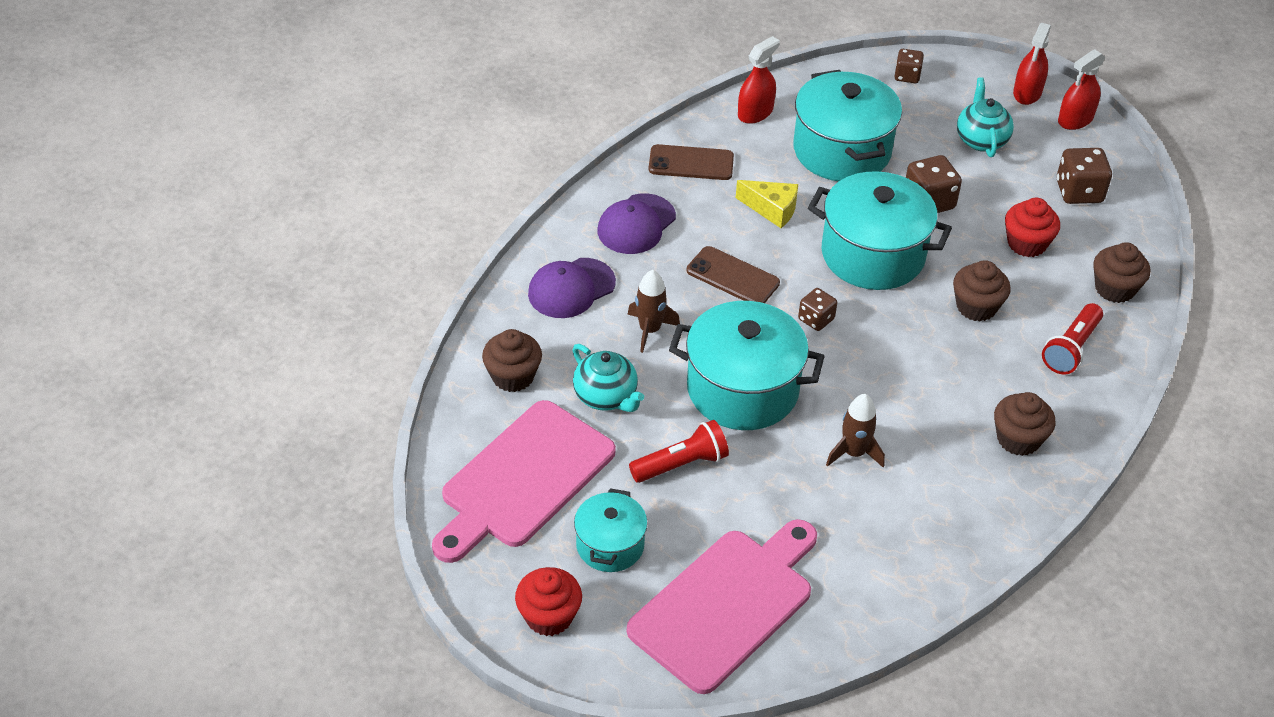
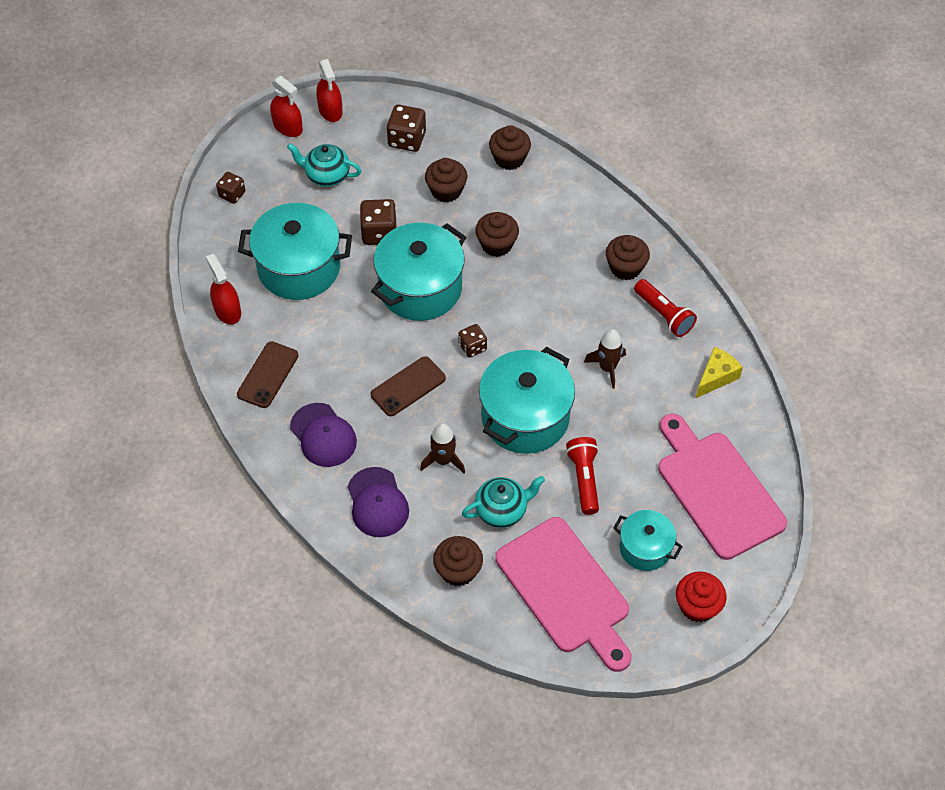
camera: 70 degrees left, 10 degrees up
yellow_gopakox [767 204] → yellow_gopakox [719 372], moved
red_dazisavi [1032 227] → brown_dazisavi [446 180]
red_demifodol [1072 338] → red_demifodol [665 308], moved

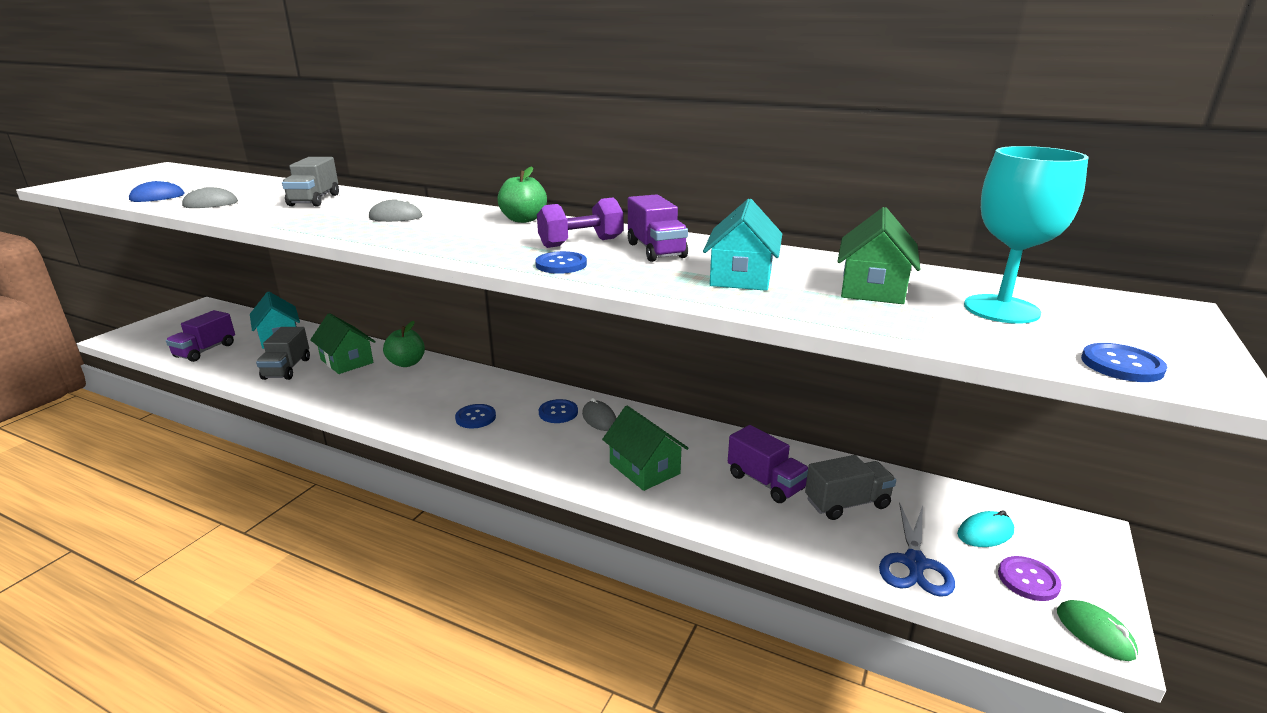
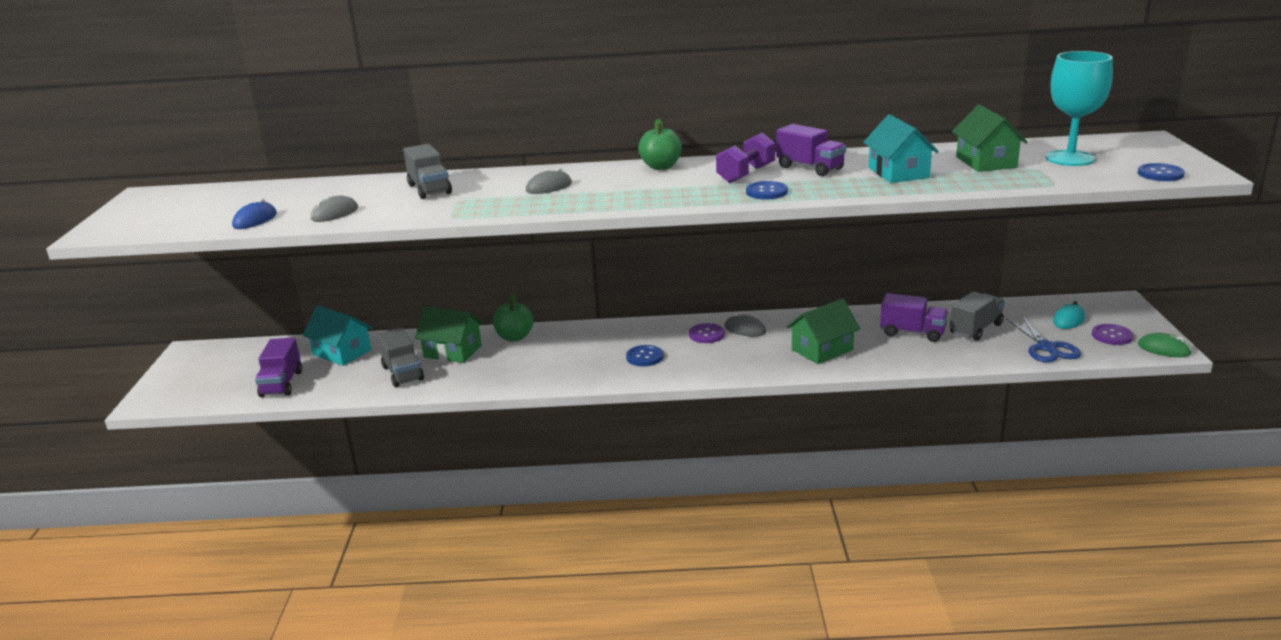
camera: 25 degrees left, 0 degrees up
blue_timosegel [558 411] → purple_timosegel [707 333]
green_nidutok [645 448] → green_nidutok [823 331], 60 degrees counterclockwise

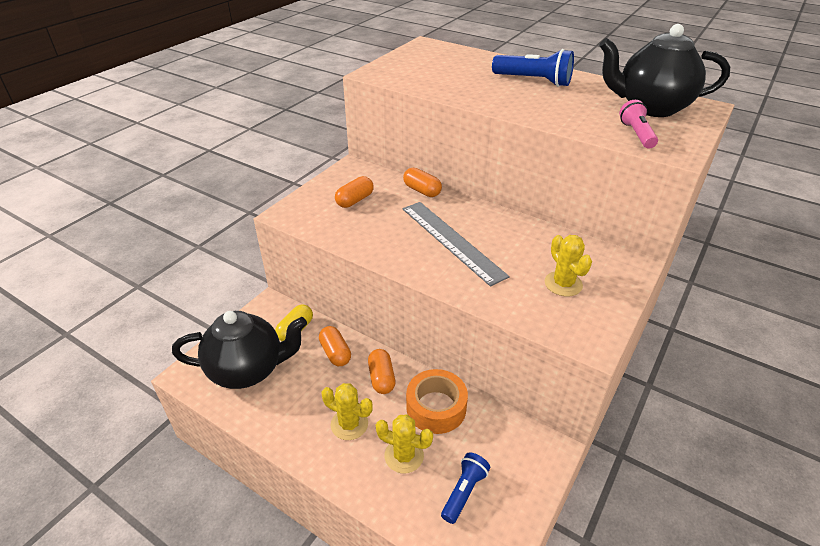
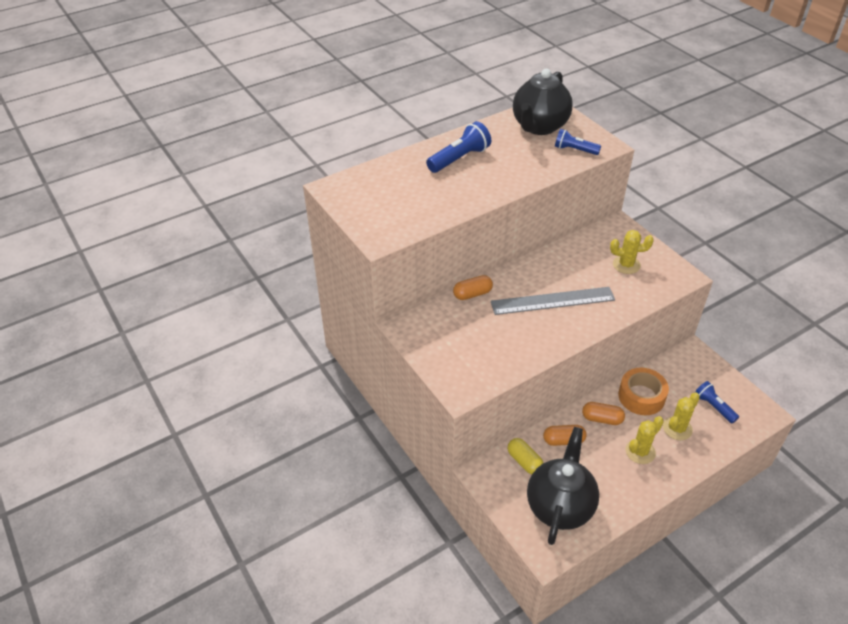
camera: 65 degrees left, 5 degrees up
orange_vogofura [354 192] → -
pink_demifodol [638 124] → blue_demifodol [578 142]

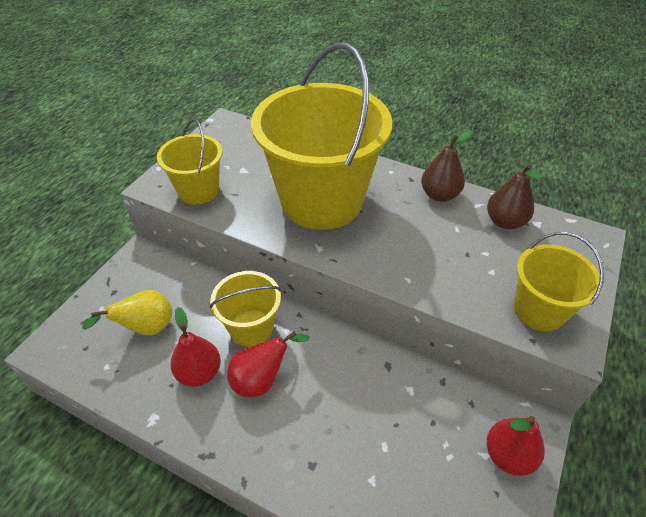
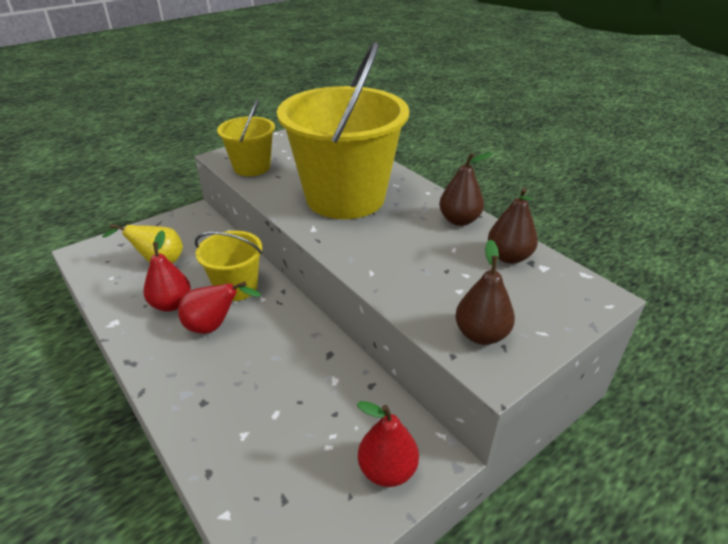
camera: 25 degrees right, 10 degrees down
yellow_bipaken [559 282] → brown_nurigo [485 292]

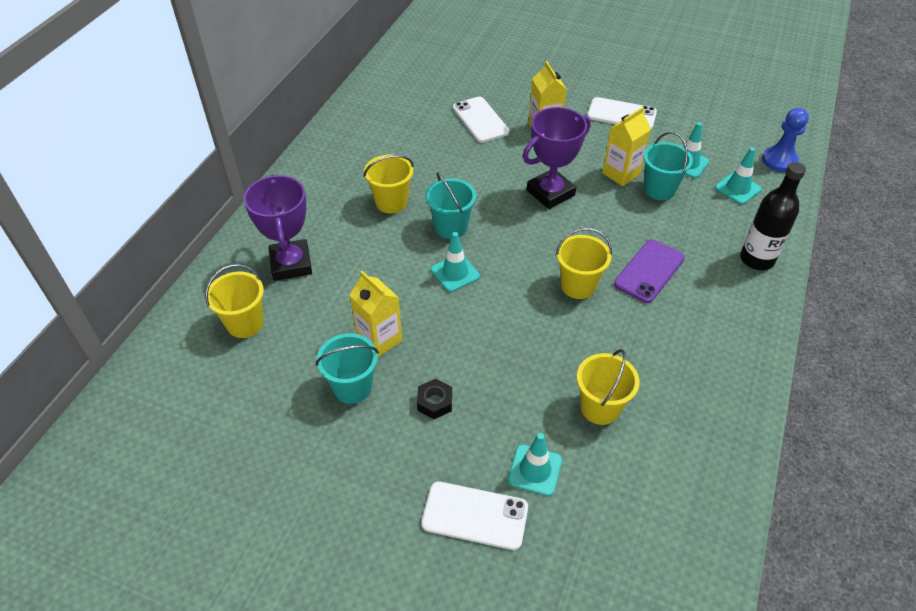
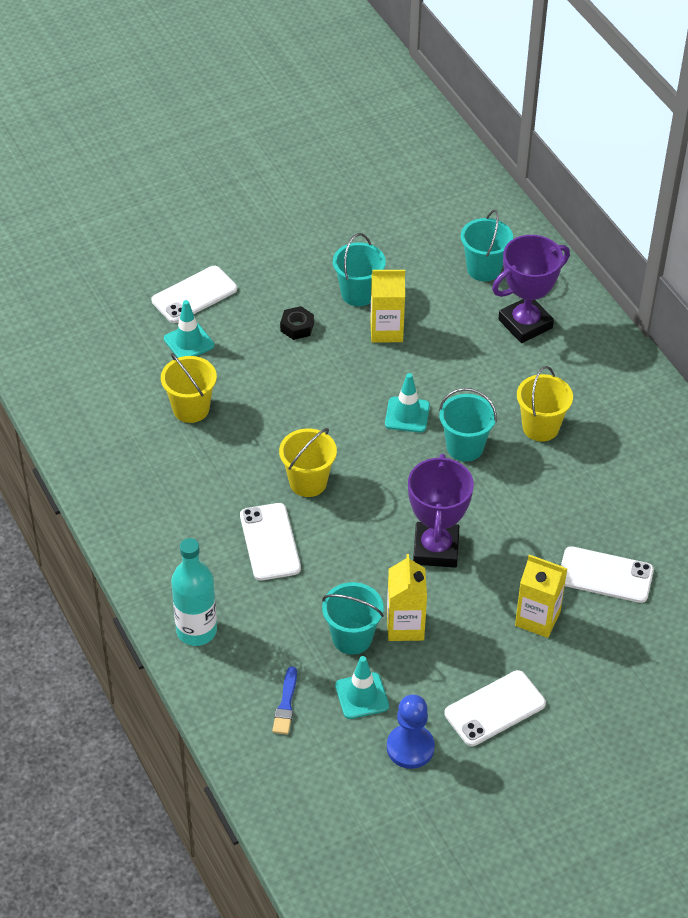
camera: 130 degrees right, 0 degrees up
yellow_bipaken [234 301] → turquoise_bipaken [487 245]
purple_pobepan [278 227] → purple_pobepan [531 289], 60 degrees counterclockwise
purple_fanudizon [649 271] → white_fanudizon [270 542]
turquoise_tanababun [738 176] → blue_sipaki [284 700]
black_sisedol [773 216] → turquoise_sisedol [194 592]
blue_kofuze [785 140] → blue_kofuze [411 731], moved

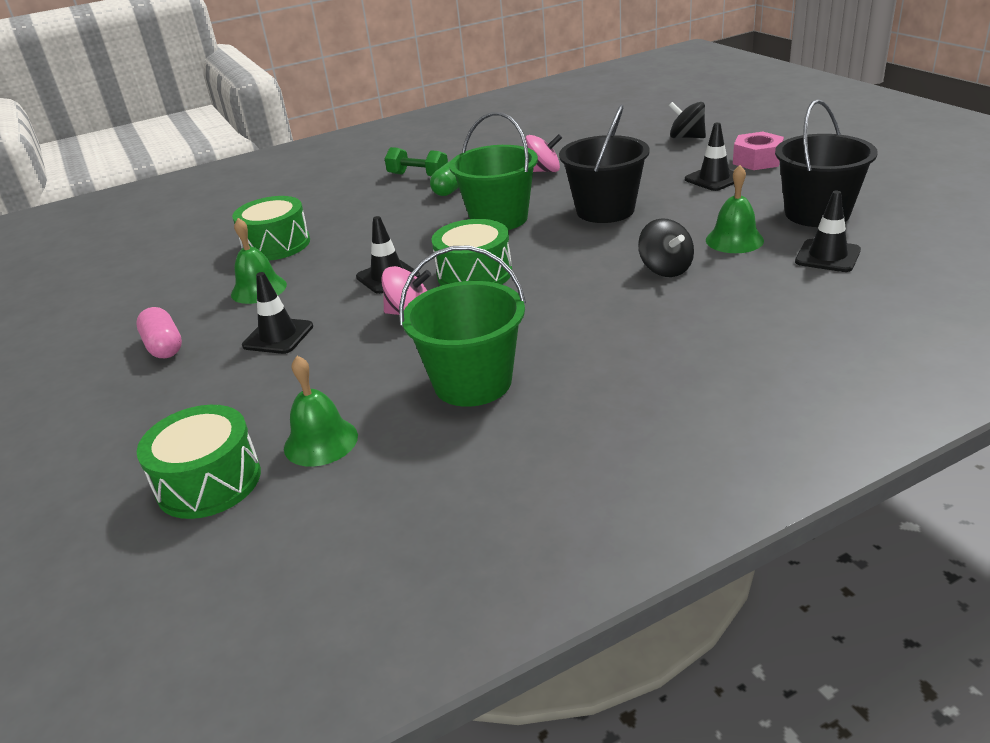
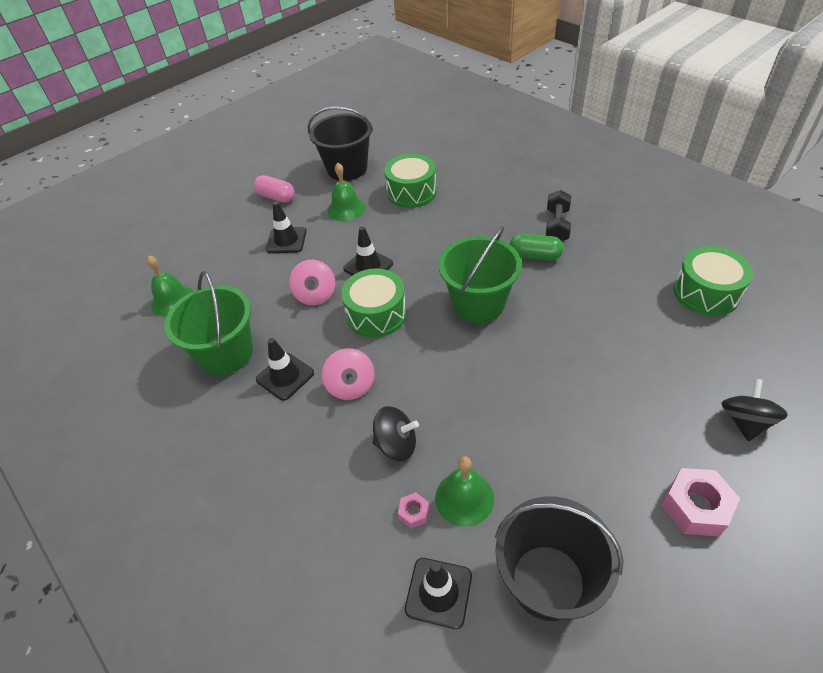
camera: 75 degrees right, 15 degrees up
pink_vogofura [159 332] → pink_vogofura [274 189], 75 degrees clockwise
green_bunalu [199 462] → green_bunalu [713 281], moved
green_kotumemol [416 161] → black_kotumemol [558 215]
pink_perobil [543 153] → pink_perobil [348 374], moved
black_bipaken [604 163] → black_bipaken [340 144], moved
black_perobil [666 247] → black_perobil [396 433], 135 degrees counterclockwise
black_tanababun [709 157] → black_tanababun [285 369], moved
- → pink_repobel [413 510]

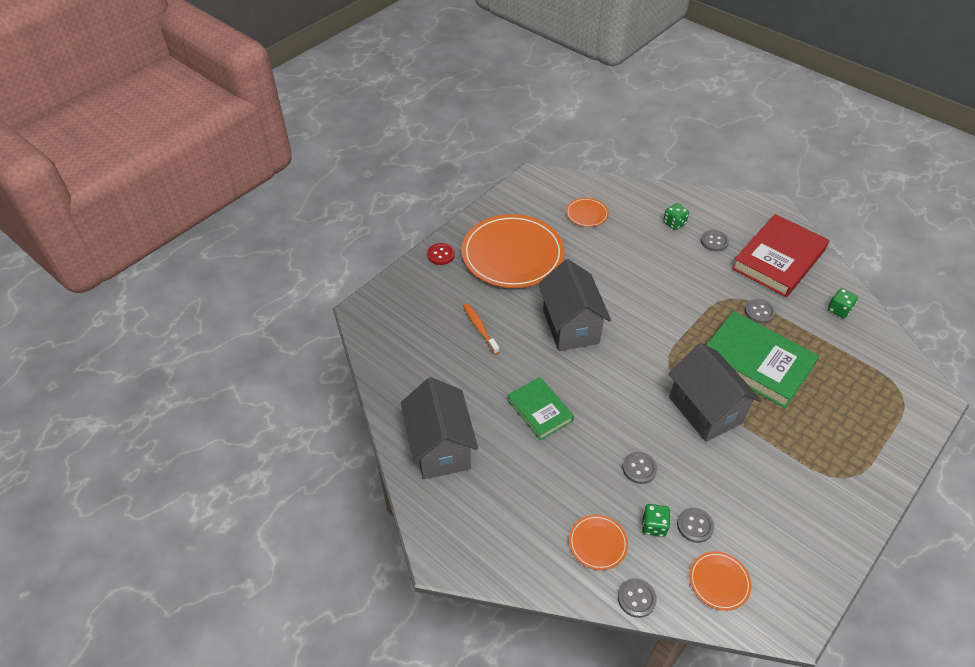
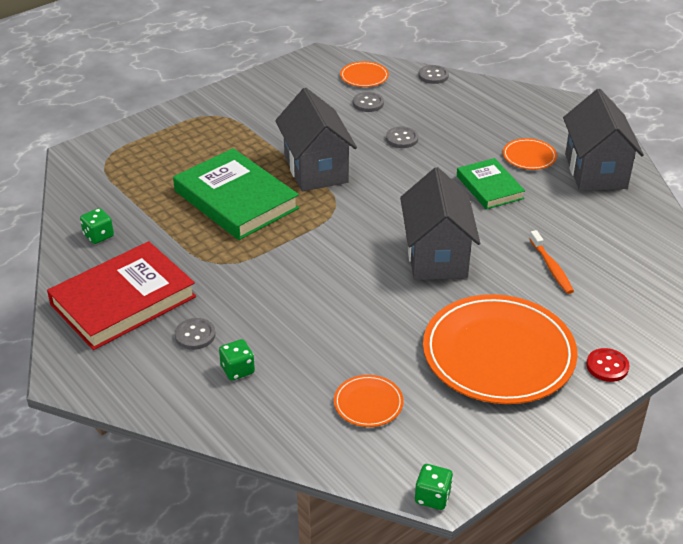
camera: 170 degrees left, 10 degrees down
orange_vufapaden [598 542] → orange_vufapaden [530 154], moved
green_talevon [656 520] → green_talevon [434 487], moved
grey_timosegel [760 311] → -

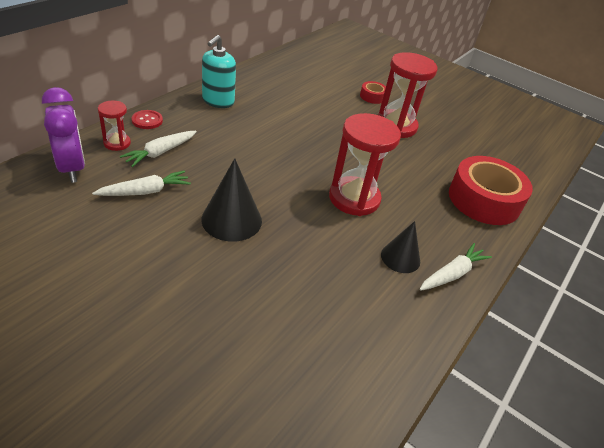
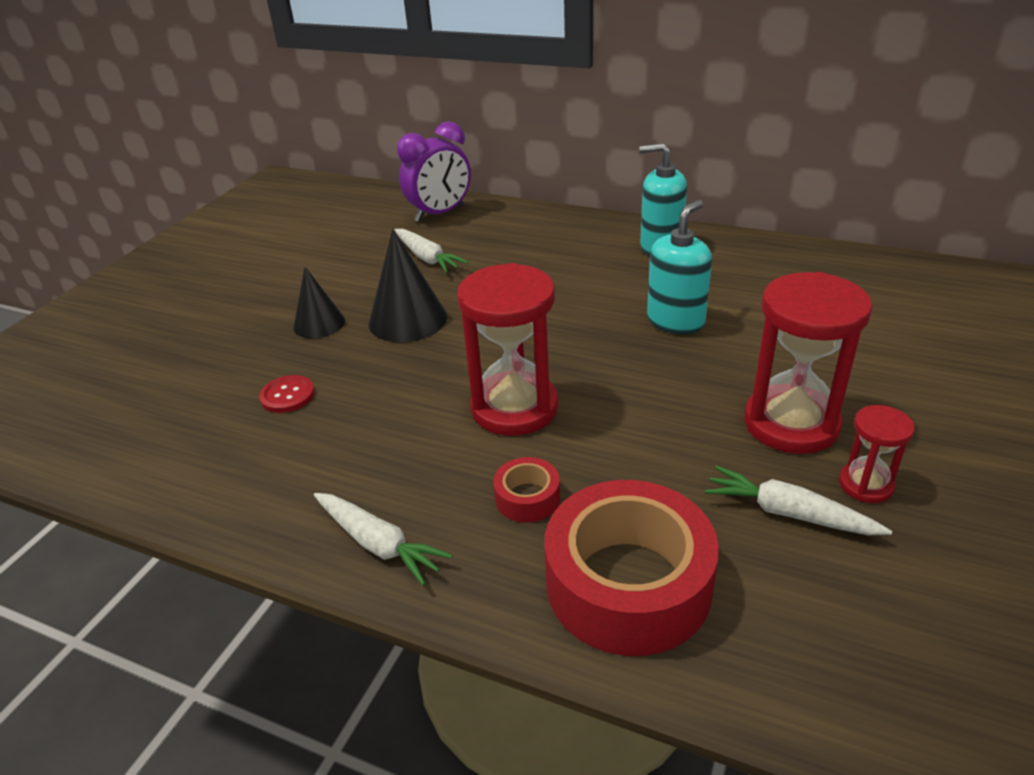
camera: 85 degrees right, 5 degrees down
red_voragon [114 126] → red_voragon [877 454], moved
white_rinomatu [158 149] → white_rinomatu [798 500], moved
red_timosegel [147 119] → red_timosegel [287 394], moved
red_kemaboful [373 92] → red_kemaboful [526 490], moved
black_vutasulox [400 247] → black_vutasulox [319 303], moved
- → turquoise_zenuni [679 267]

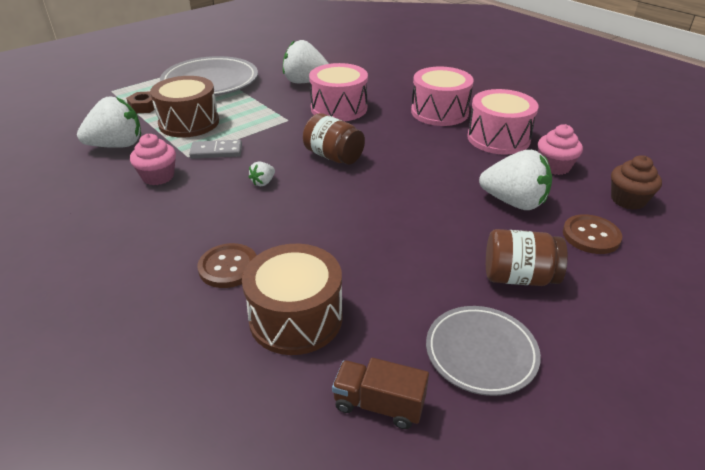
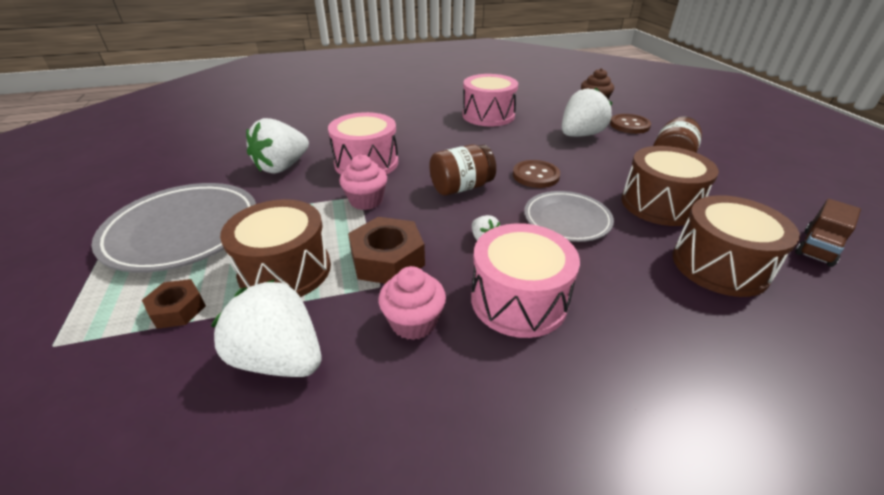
camera: 65 degrees left, 0 degrees up
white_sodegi [109 122] → white_sodegi [266 328], 60 degrees counterclockwise
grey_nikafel [215 149] → brown_repobel [386 250]
brown_timosegel [227 265] → brown_timosegel [536 174], moved
pink_bunalu [442 96] → pink_bunalu [525 280], moved
grey_vufapaden [483 351] → grey_vufapaden [569 216], moved
pink_dazisavi [560 149] → pink_dazisavi [363 182], moved
- → brown_bunalu [670 186]

